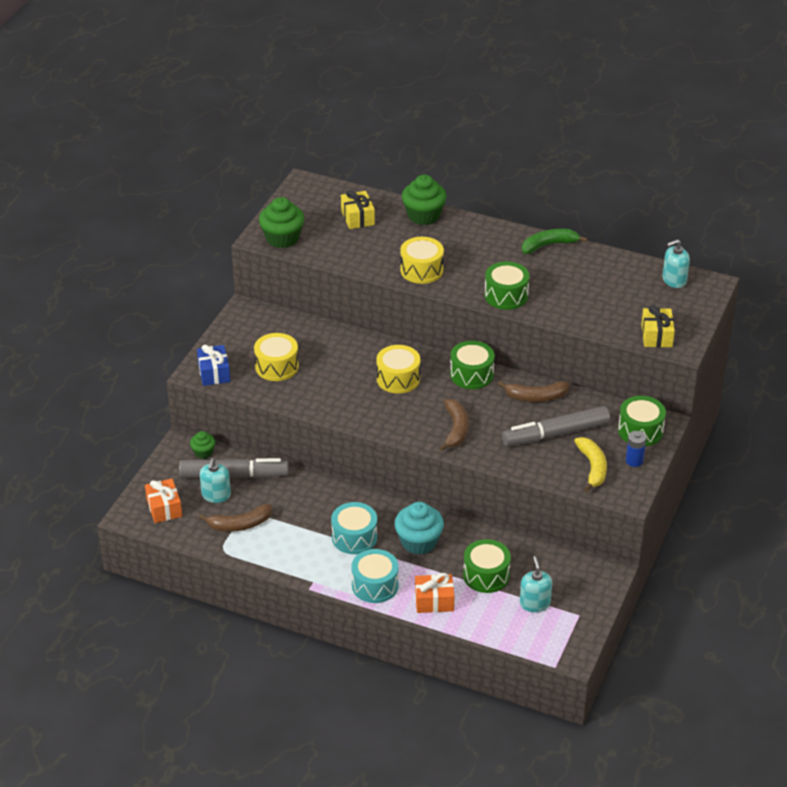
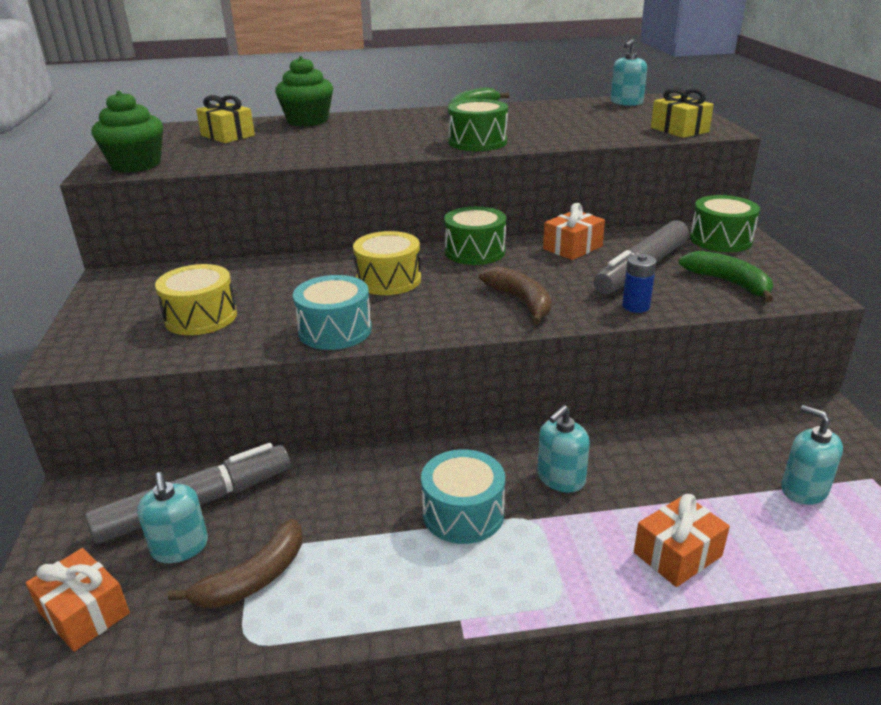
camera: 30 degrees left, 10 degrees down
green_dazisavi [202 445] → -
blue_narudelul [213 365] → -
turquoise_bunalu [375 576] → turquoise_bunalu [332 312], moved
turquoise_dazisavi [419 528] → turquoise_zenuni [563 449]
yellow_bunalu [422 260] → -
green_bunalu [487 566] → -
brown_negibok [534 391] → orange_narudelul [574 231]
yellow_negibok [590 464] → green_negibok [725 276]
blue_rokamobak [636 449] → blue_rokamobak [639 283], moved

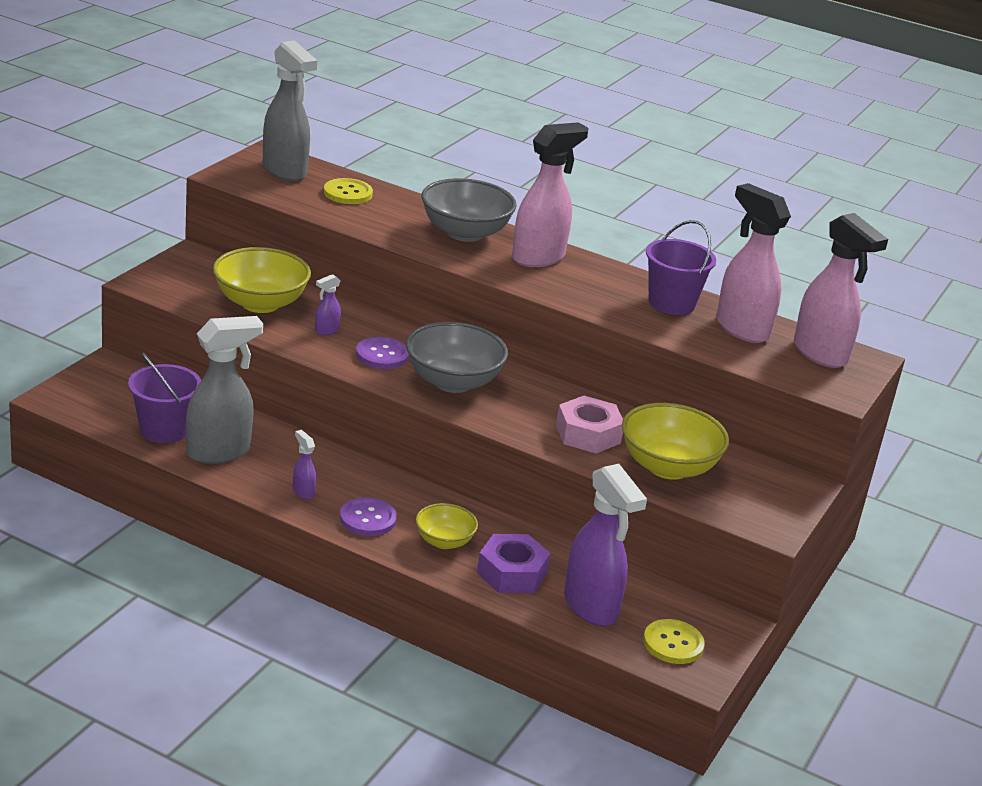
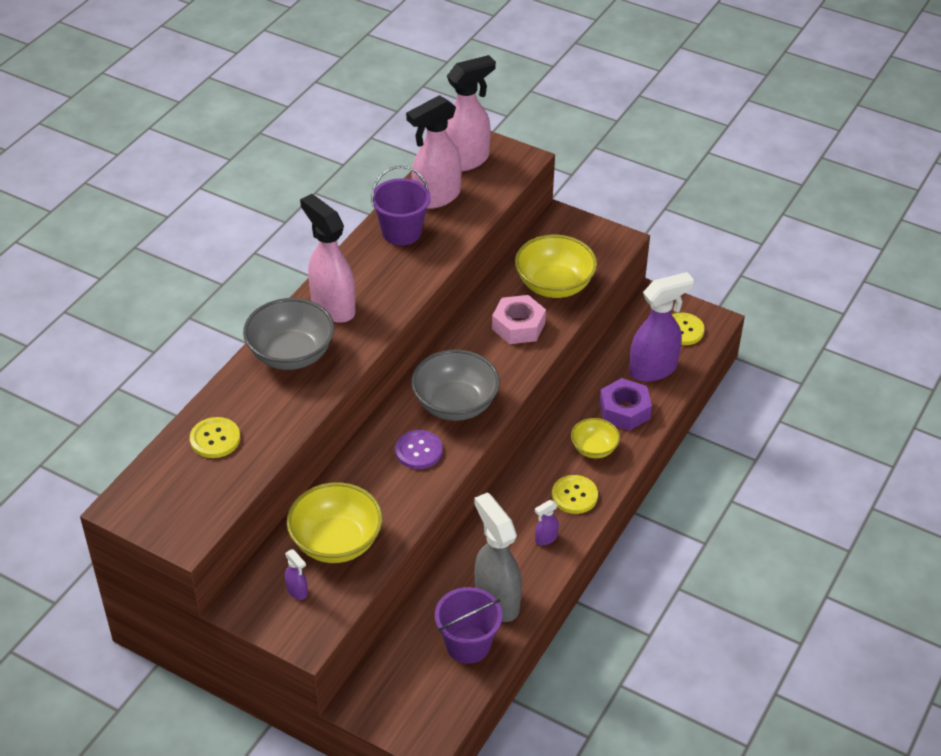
camera: 85 degrees left, 15 degrees up
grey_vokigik [290 110] → -
purple_vokigik [328 304] → purple_vokigik [296 574], moved
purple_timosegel [368 516] → yellow_timosegel [575 494]

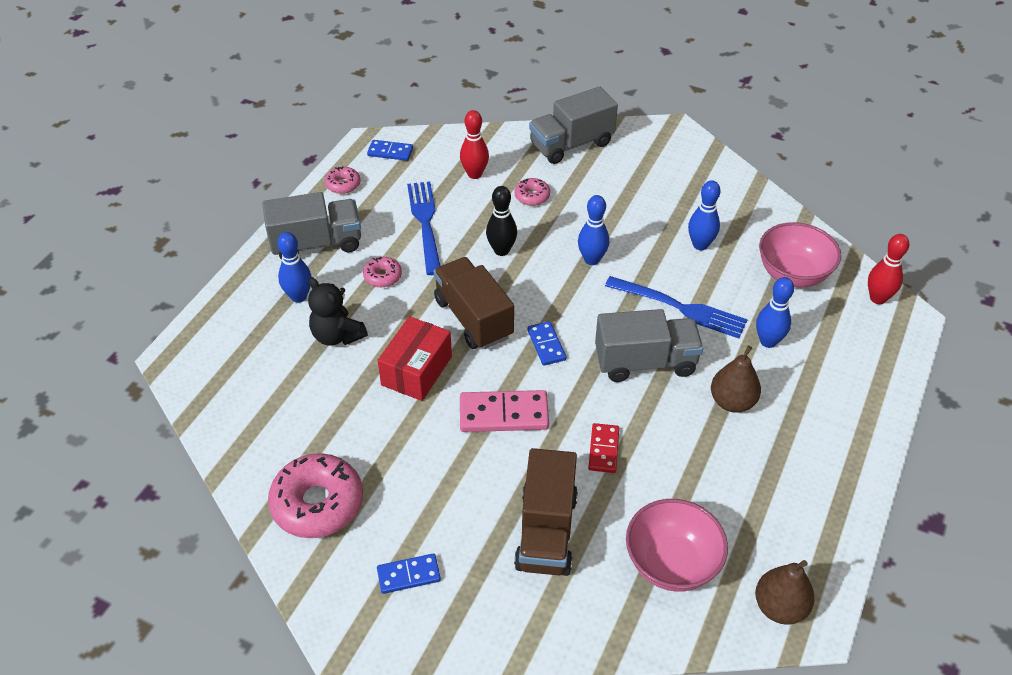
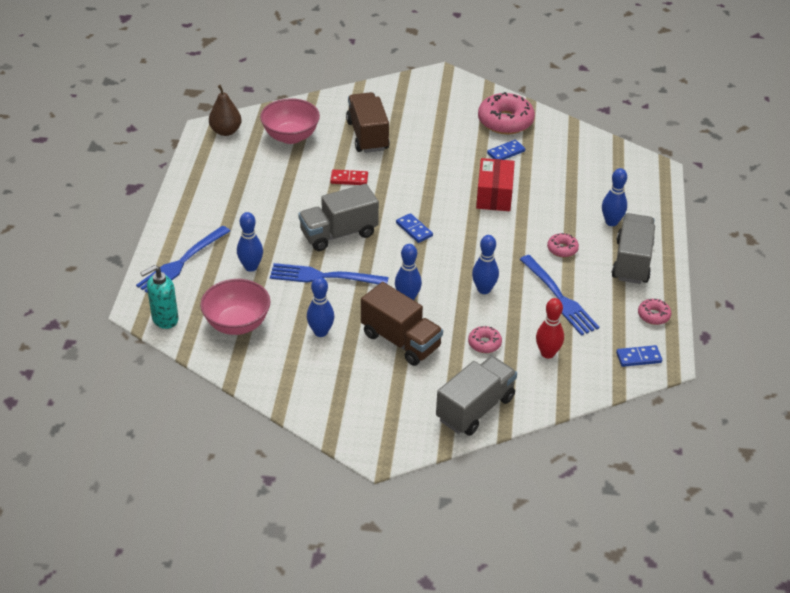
camera: 160 degrees right, 5 degrees down
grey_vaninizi [311 226] → grey_vaninizi [633 248], 135 degrees clockwise
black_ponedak [338 311] → -
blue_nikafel [409 574] → blue_nikafel [506 150], moved
brown_vaninizi [474 303] → brown_vaninizi [402 324], moved
pink_nikafel [504 411] → -
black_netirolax [501 221] → blue_netirolax [485 264]
red_nikafel [603 448] → red_nikafel [349 177], 75 degrees counterclockwise
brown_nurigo [736 379] → -
red_netirolax [888 269] → turquoise_zenuni [159 297]
- → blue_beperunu [183 259]

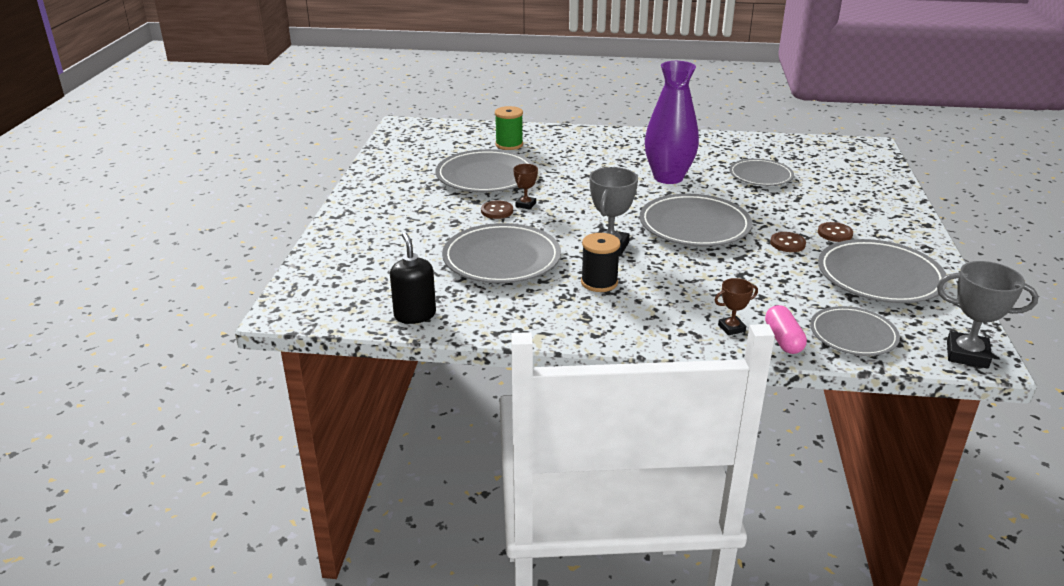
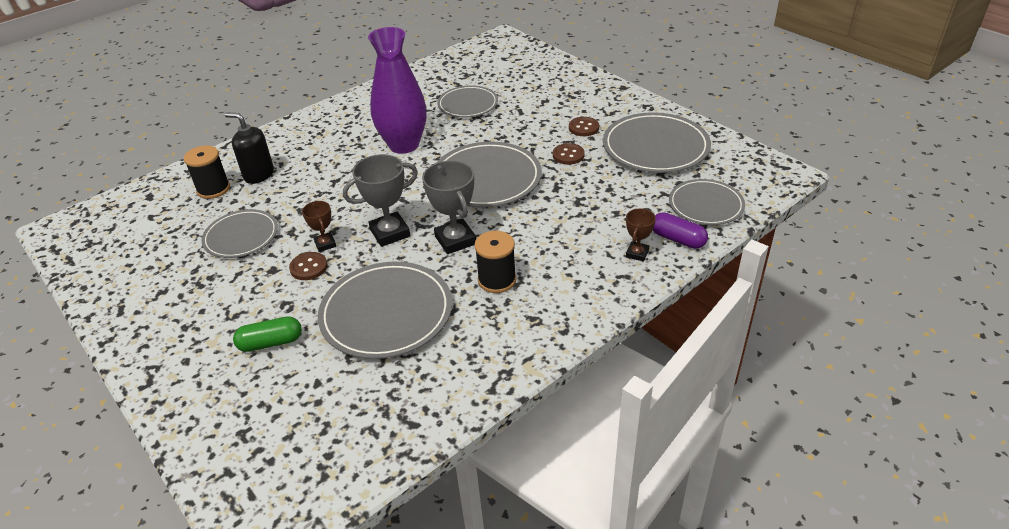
camera: 45 degrees left, 10 degrees up
black_zenuni [413 278] → black_zenuni [249 148], moved
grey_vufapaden [484 170] → grey_vufapaden [240 233], x0.63
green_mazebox [509 128] → black_mazebox [207 172]
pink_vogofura [786 329] → purple_vogofura [680 230]
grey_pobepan [987 315] → grey_pobepan [380 200], moved
- → green_vogofura [267 334]

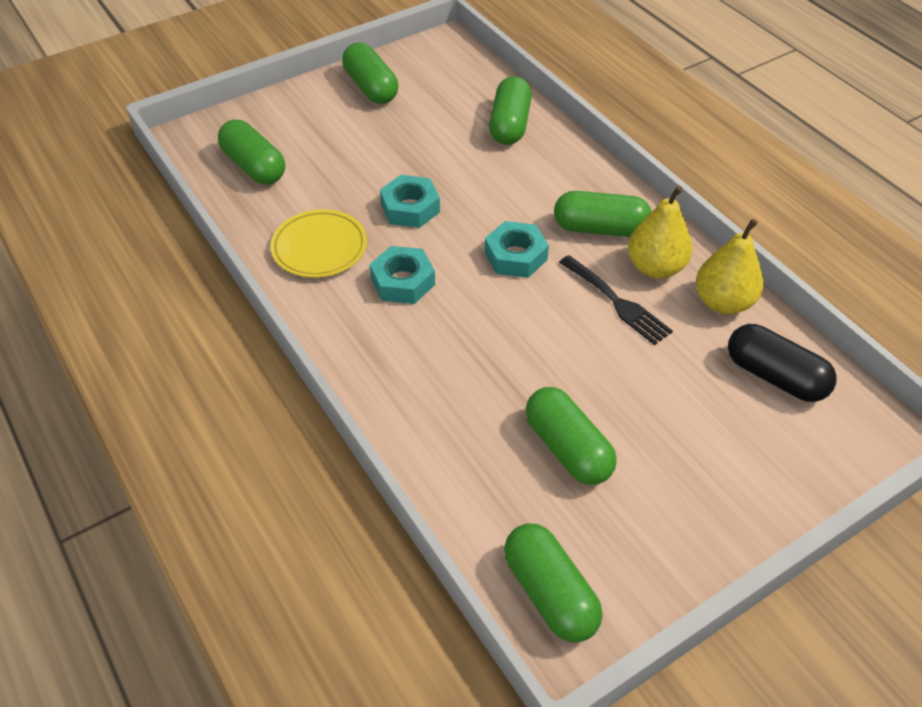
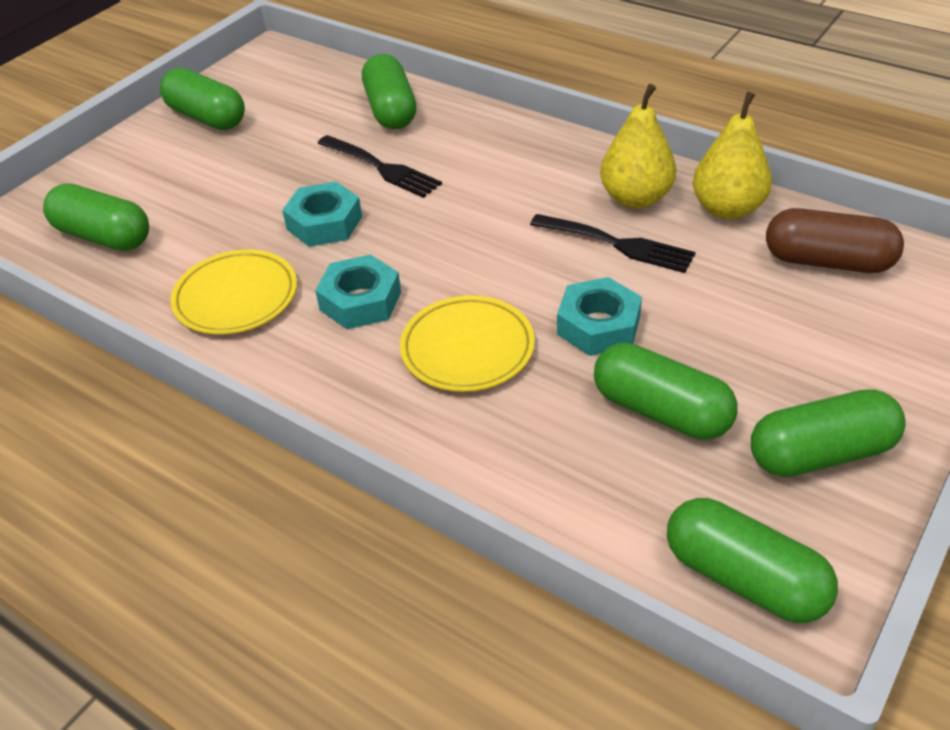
camera: 20 degrees left, 5 degrees down
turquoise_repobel [517 249] → turquoise_repobel [599 316], moved
green_vogofura [603 214] → green_vogofura [828 433], moved
black_vogofura [782 363] → brown_vogofura [835 240]
- → black_beperunu [379 166]
- → yellow_vufapaden [467 343]

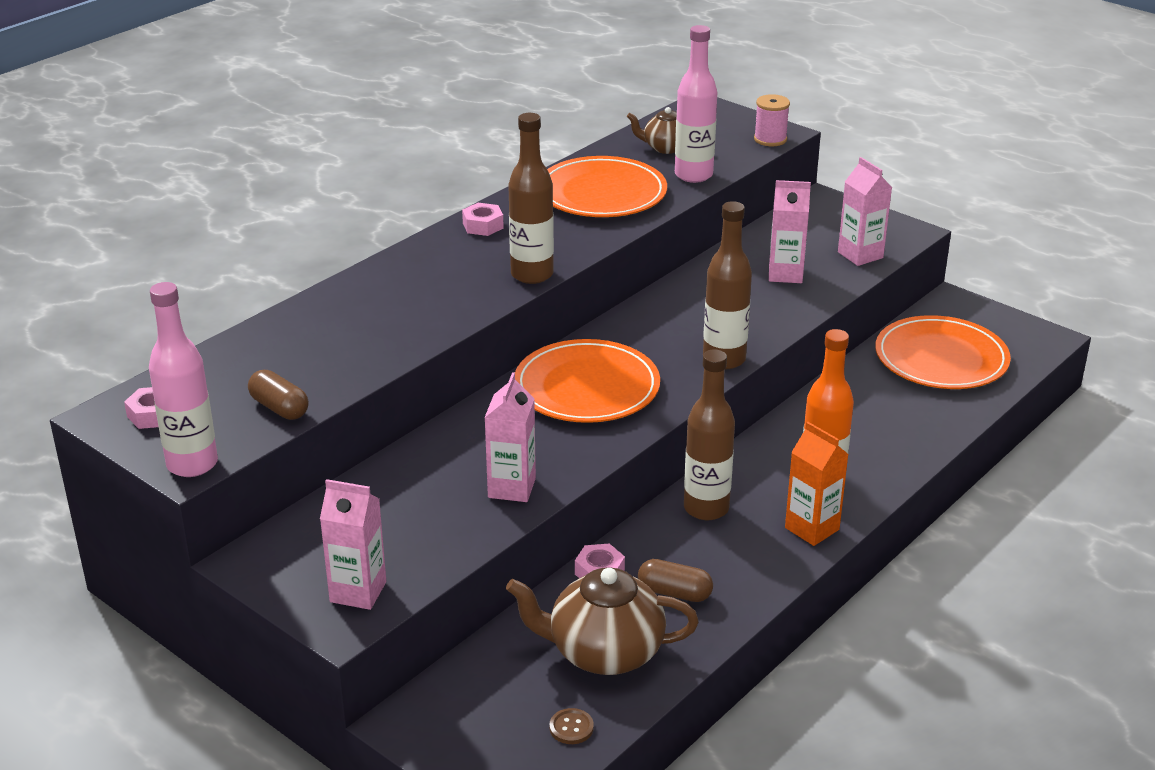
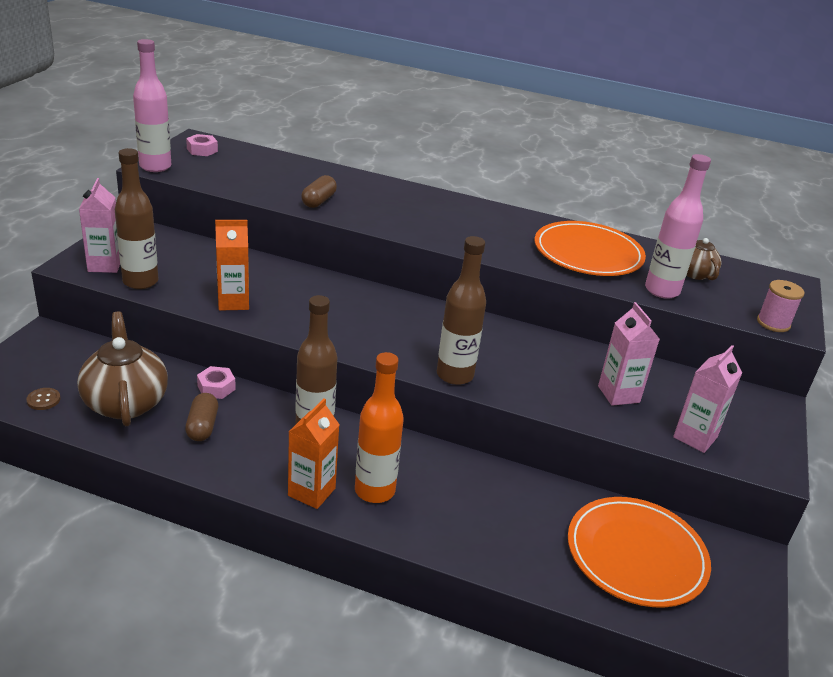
camera: 65 degrees right, 0 degrees up
brown_vogofura [278 395] → brown_vogofura [319 191], moved
pink_repobel [483 219] → -
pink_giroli [510 437] → orange_giroli [232 265]
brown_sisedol [531 198] → brown_sisedol [136 218], moved
orange_vufapaden [587 381] → -

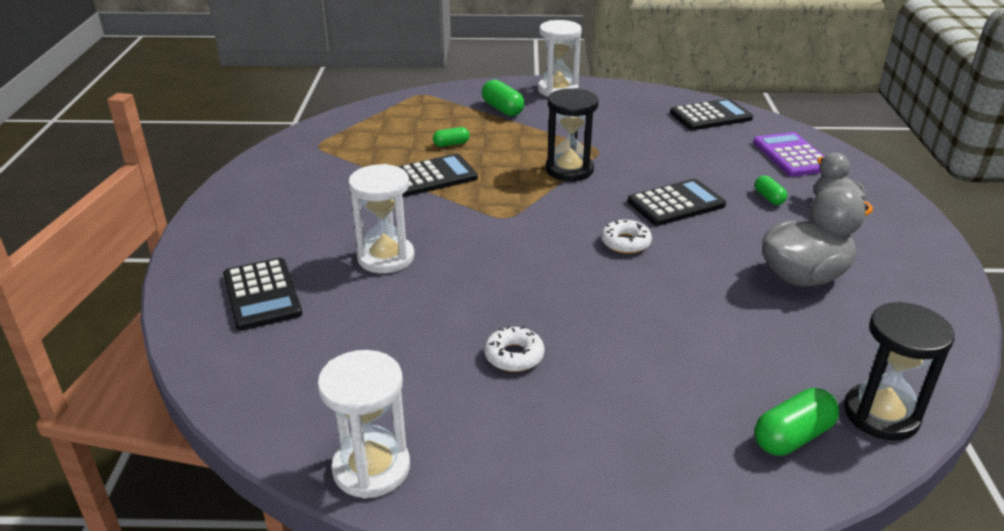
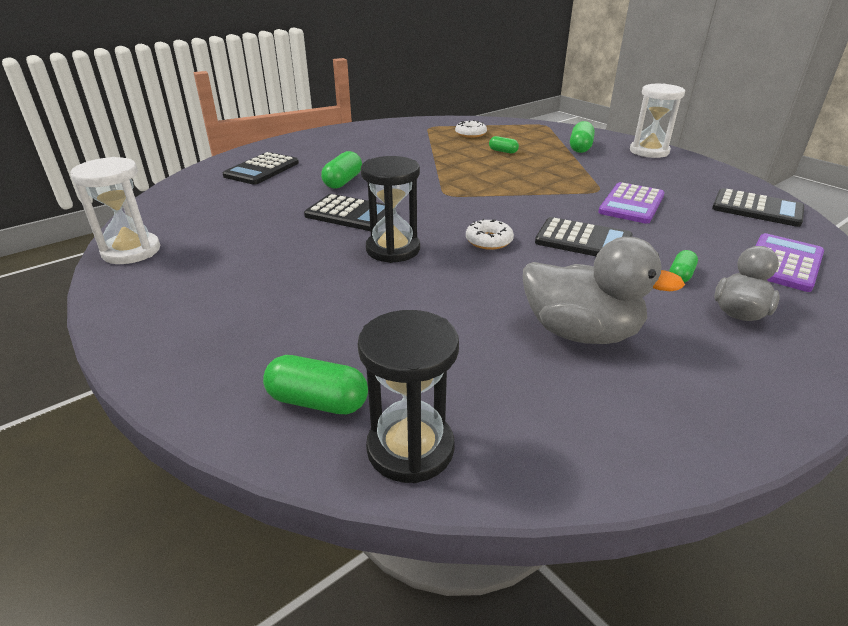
camera: 50 degrees right, 0 degrees up
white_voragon [381 218] → green_vogofura [341 170]
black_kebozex [437 175] → black_kebozex [350 212], moved
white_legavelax [514 349] → white_legavelax [471 129], moved
black_voragon [572 134] → black_voragon [390 209], moved
- → purple_kebozex [631 203]

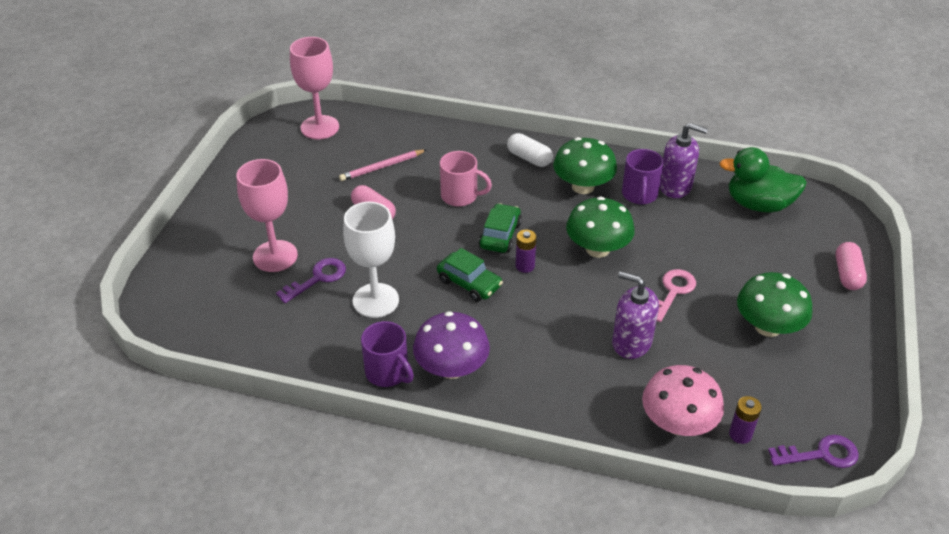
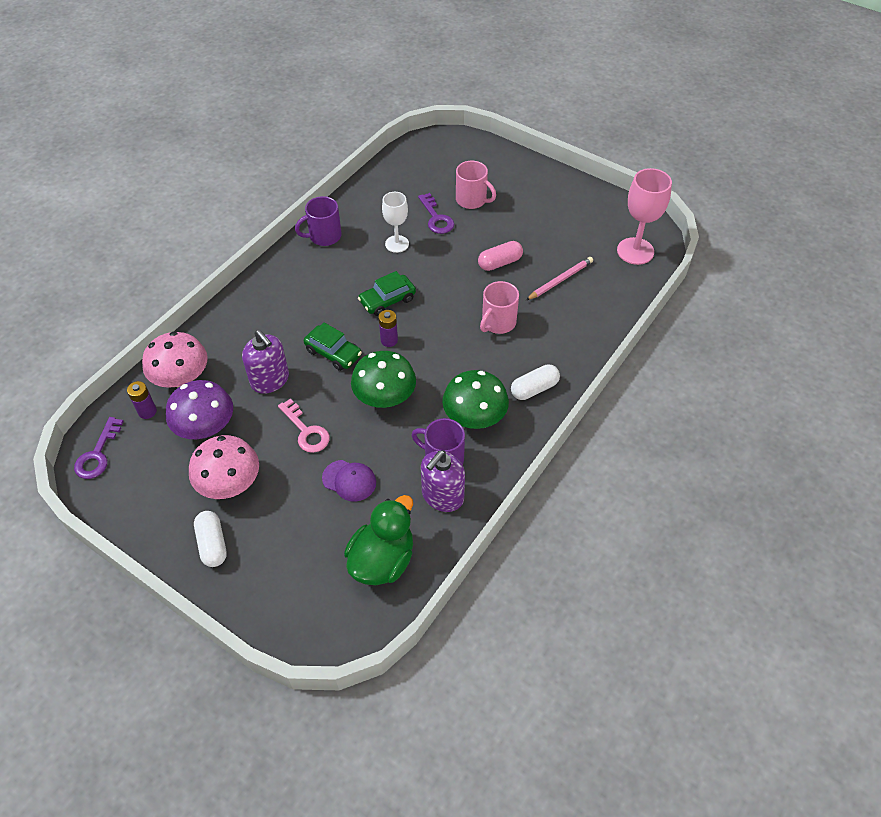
camera: 110 degrees right, 10 degrees up
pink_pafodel [267 215] → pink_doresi [476 185]
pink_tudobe [382 165] → pink_tudobe [559 278], 60 degrees clockwise
white_pafodel [371 260] → white_pafodel [395 222], x0.65
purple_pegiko [451 345] → purple_pegiko [199 409], moved
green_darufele [500 228] → green_darufele [333 346], moved
purple_zenuni [635 315] → purple_zenuni [265 362], 90 degrees clockwise
green_pegiko [774 304] → pink_pegiko [224 467]
pink_vogofura [851 266] → -
- → white_vogofura [210 539]
- → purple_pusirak [349 481]

